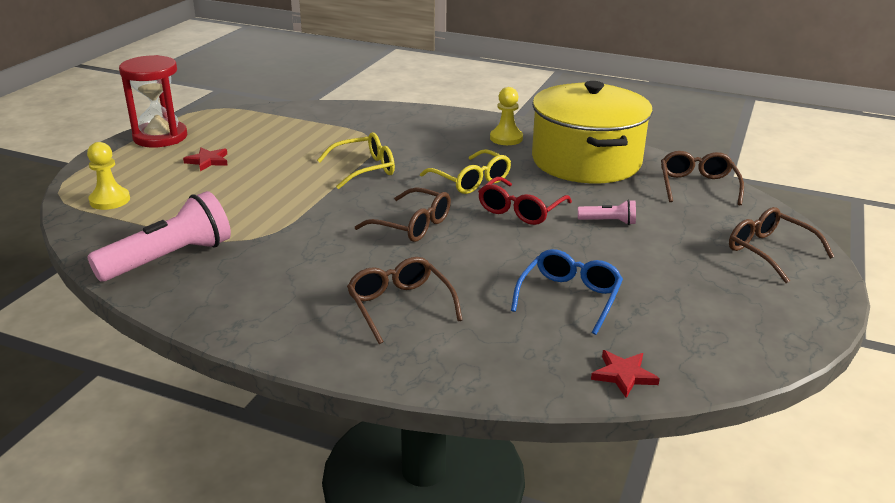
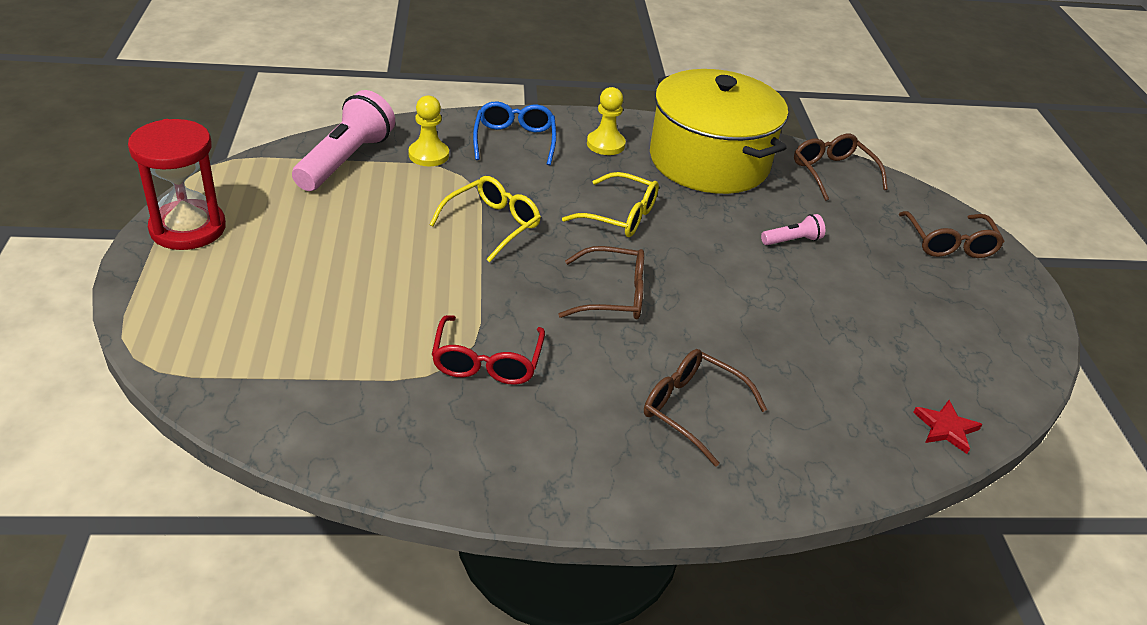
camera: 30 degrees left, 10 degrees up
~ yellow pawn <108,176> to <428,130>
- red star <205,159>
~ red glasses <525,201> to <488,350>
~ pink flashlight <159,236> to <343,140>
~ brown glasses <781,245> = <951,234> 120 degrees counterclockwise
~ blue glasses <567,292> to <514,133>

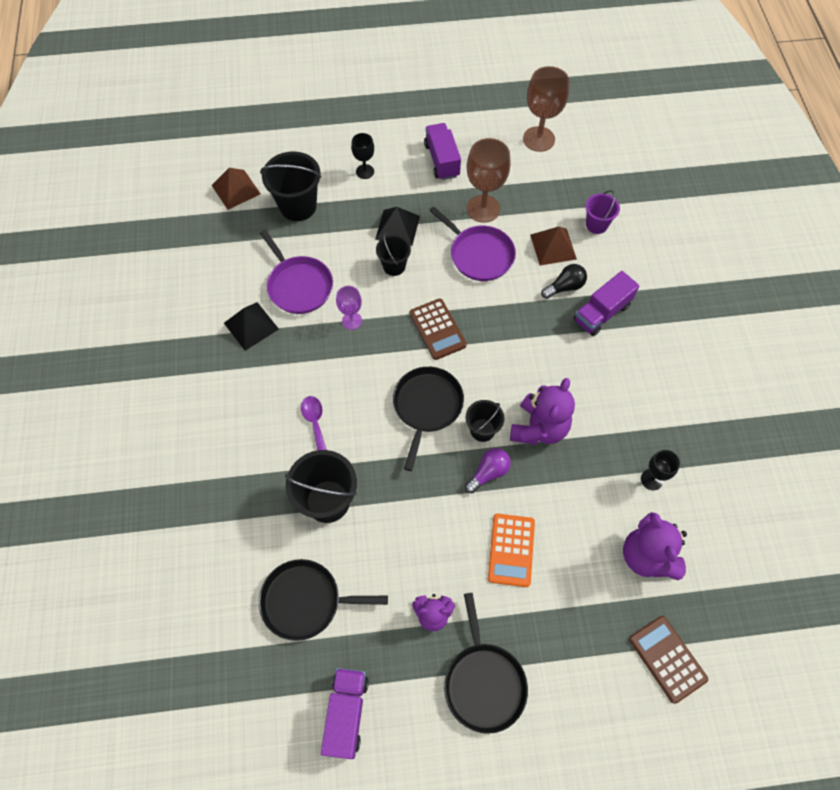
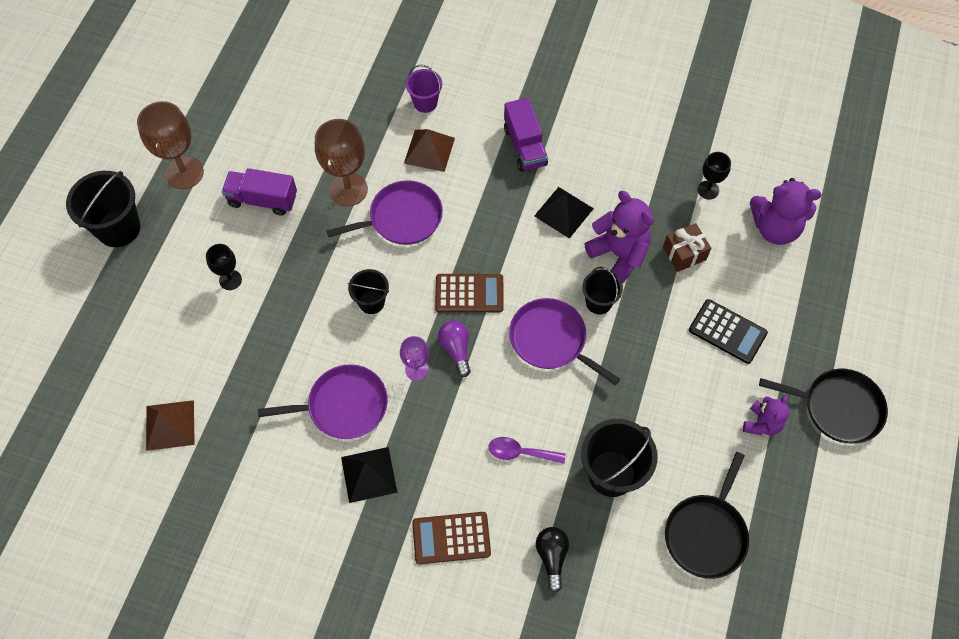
camera: 65 degrees left, 0 degrees up
~ brown goblet <546,109> to <170,145>
~ black bucket <290,186> to <103,209>
~ black pyramid <397,226> to <564,213>
~ black light bulb <564,281> to <552,560>
~ black pan <428,419> to purple pan <564,341>
~ purple light bulb <488,470> to <454,349>
~ orange calculator <511,550> to black calculator <728,331>
~ brown calculator <668,660> to <451,538>
- purple truck <345,713>
+ brown gift <687,247>

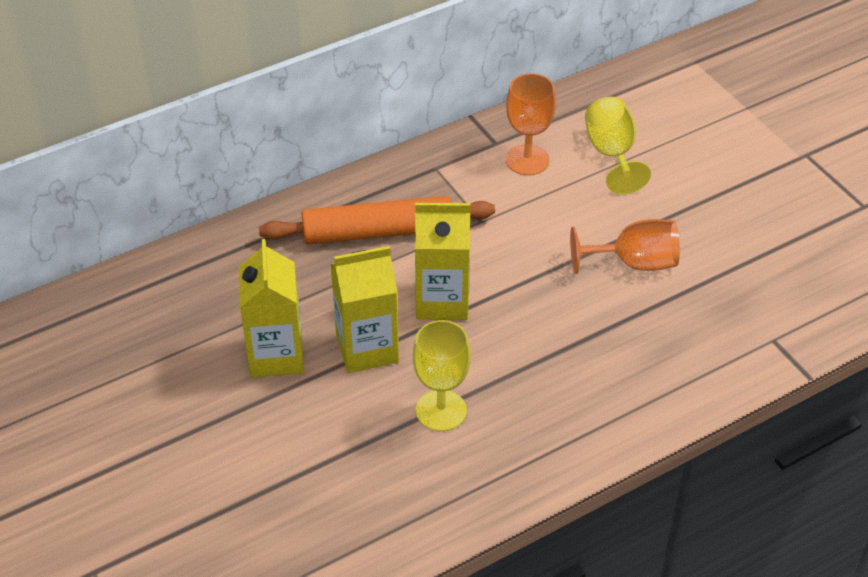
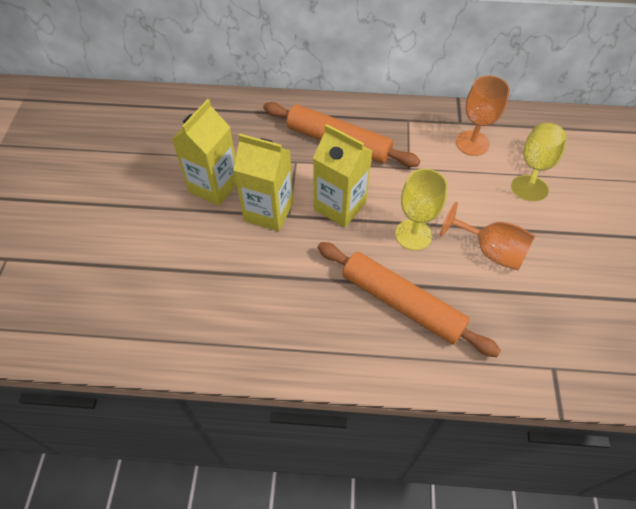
camera: 35 degrees right, 10 degrees up
~ yellow goblet <442,375> to <421,210>
+ orange rolling pin <409,299>

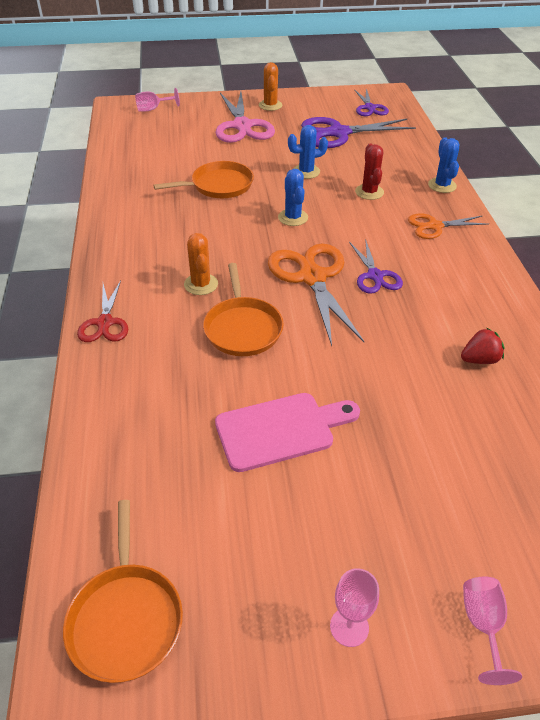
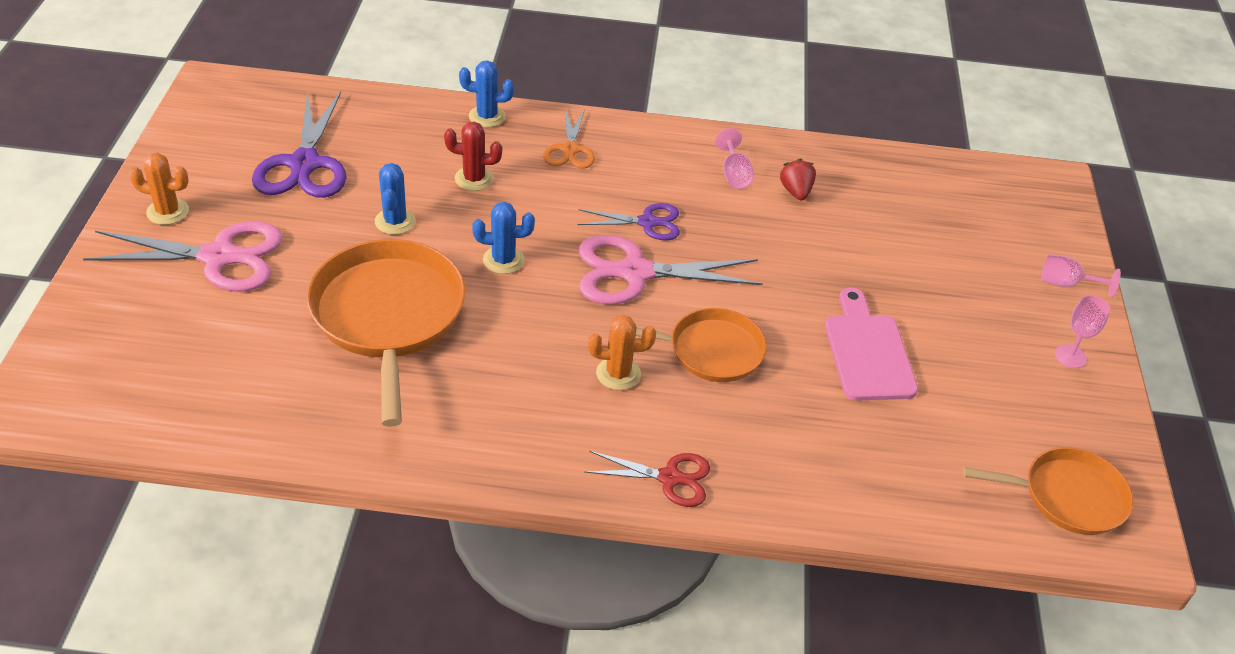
camera: 80 degrees left, 0 degrees up
~ pink goblet <157,100> to <734,158>
- purple scissors <371,102>
~ orange pan <203,179> = <386,333> x1.65
~ orange scissors <316,295> to pink scissors <671,270>

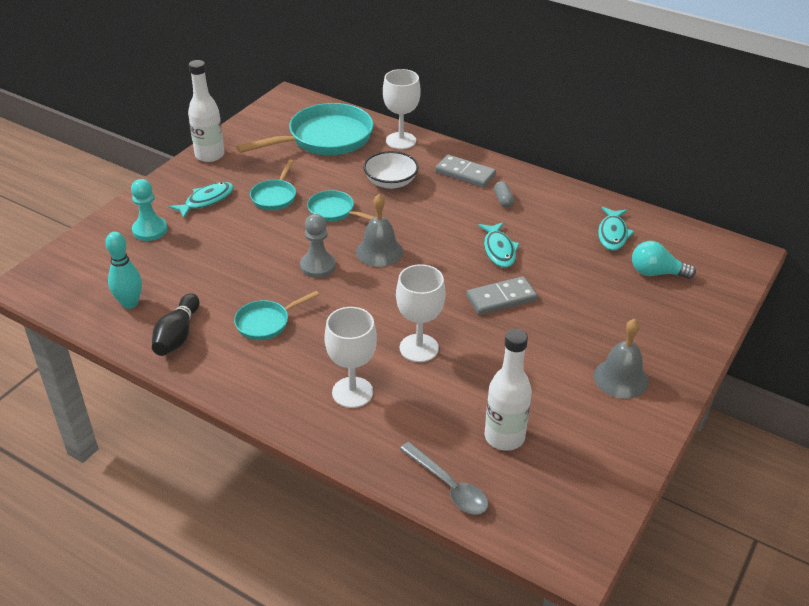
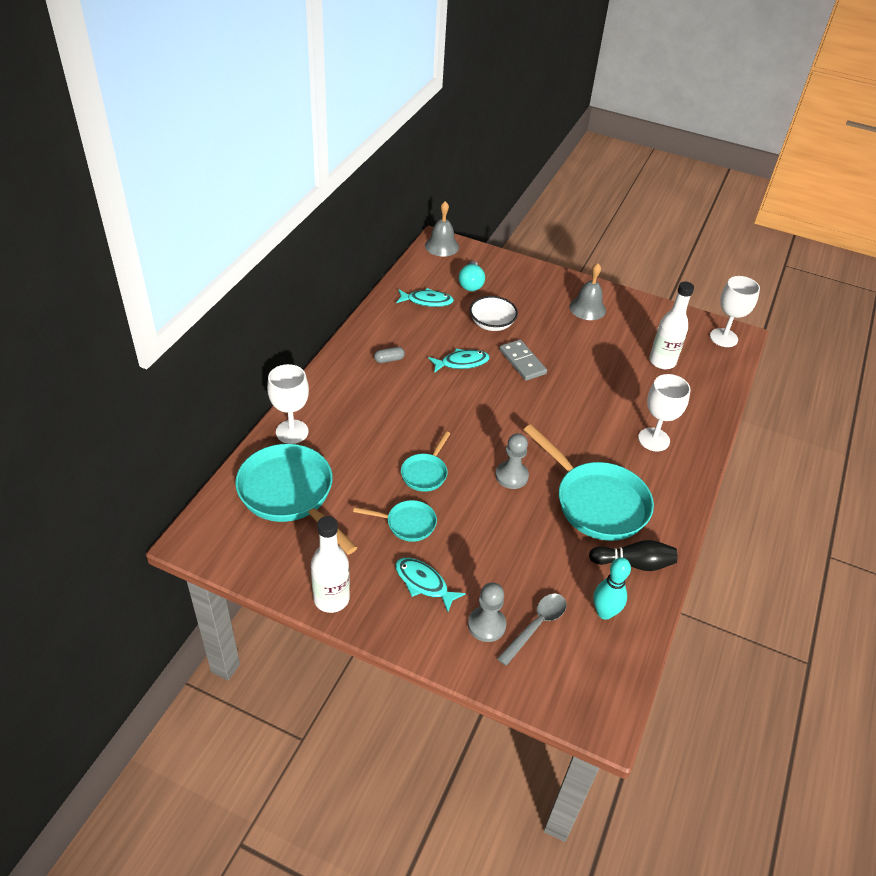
camera: 100 degrees left, 5 degrees up
~ white bowl <391,170> to <494,313>
- grey domino <465,171>
~ turquoise pawn <149,210> to grey pawn <487,612>
~ grey bell <379,230> to <442,229>
~ white goblet <421,313> to <735,311>
~ turquoise pan <276,315> = <589,482> x1.98
~ grey spoon <444,478> to <532,630>

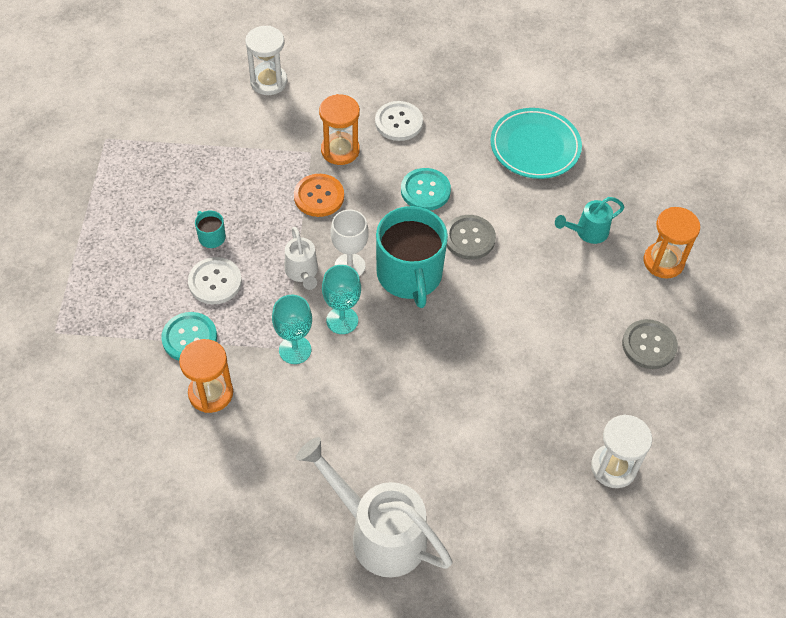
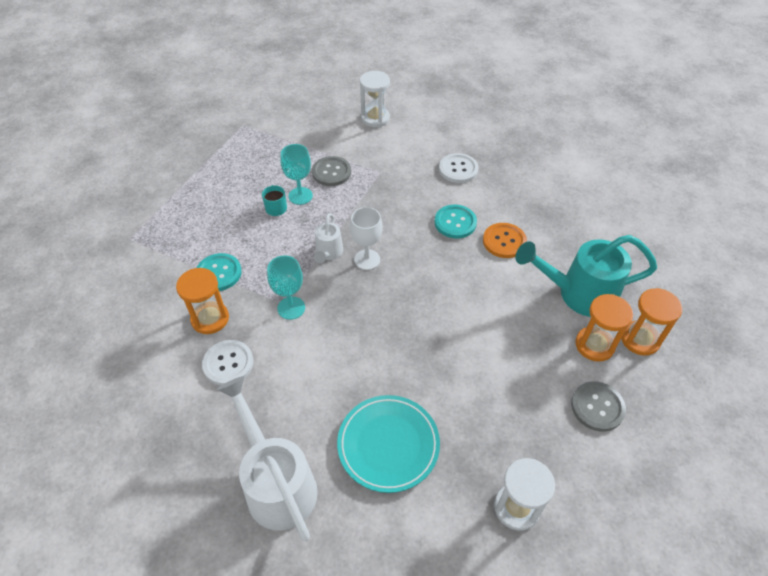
camera: 25 degrees right, 5 degrees down
~ orange hourglass <339,129> to <604,328>
~ turquoise plate <536,143> to <388,444>
~ orange button <319,195> to <505,240>
~ turquoise watering can <590,220> = <586,276> x1.93
- turquoise mug <412,257>
~ grey button <471,237> to <331,171>
~ white button <215,280> to <228,363>
~ turquoise goblet <341,299> to <297,174>

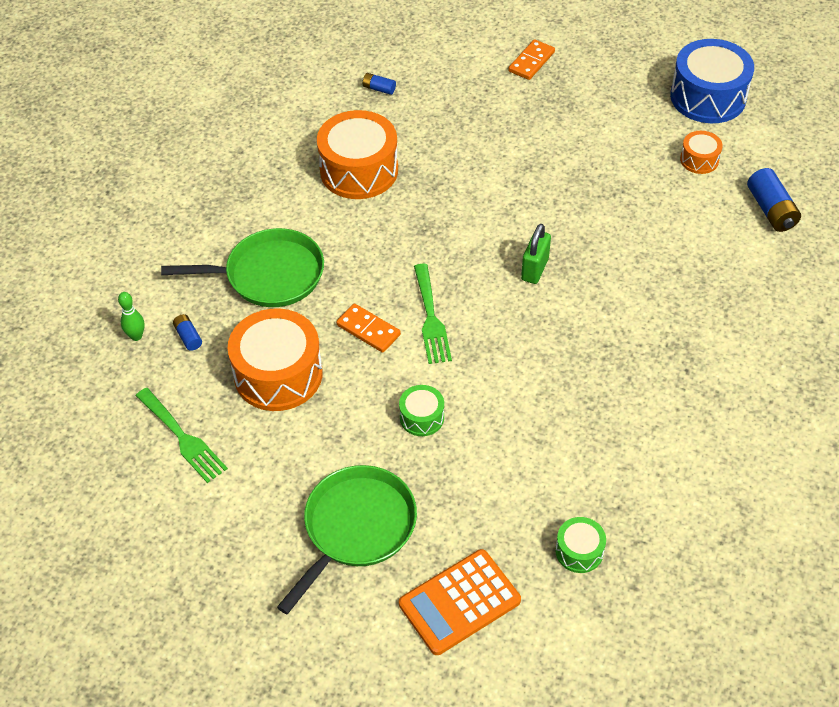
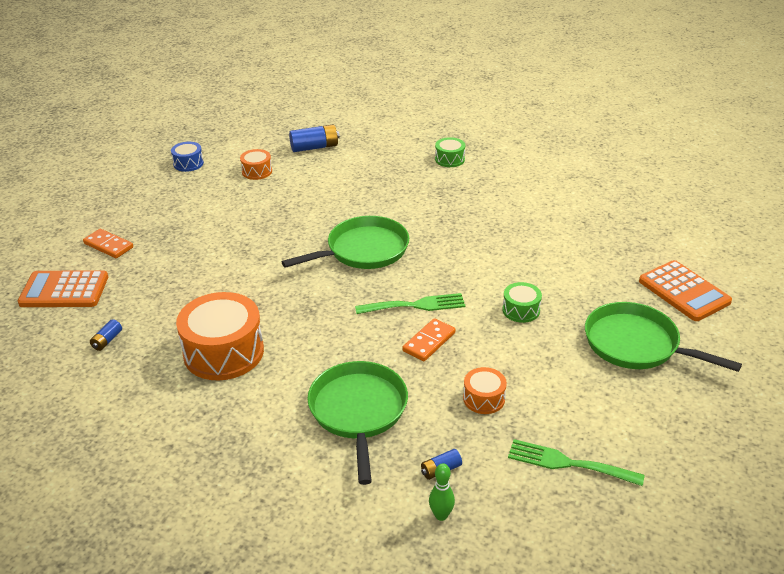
camera: 90 degrees left, 15 degrees down
~ blue drum <712,81> = <187,157> x0.49
~ green padlock <536,254> to green pan <345,242>
~ orange drum <275,359> = <485,390> x0.49
~ green fork <182,435> = <576,462> 120 degrees counterclockwise
~ green drum <580,545> to <450,152>
+ orange calculator <63,288>

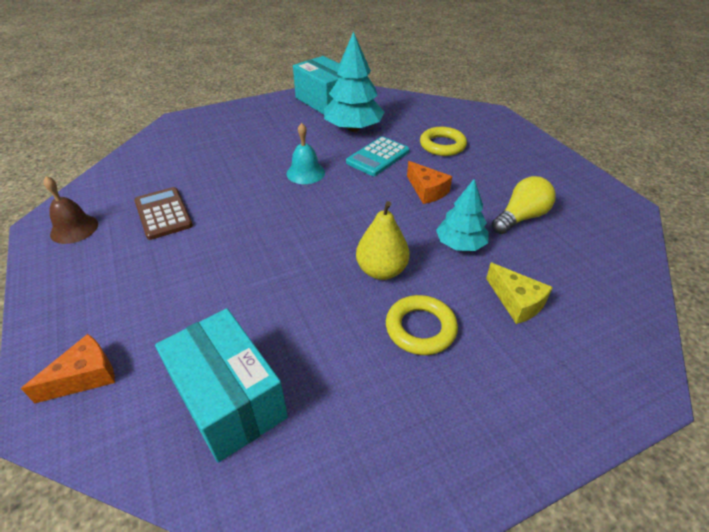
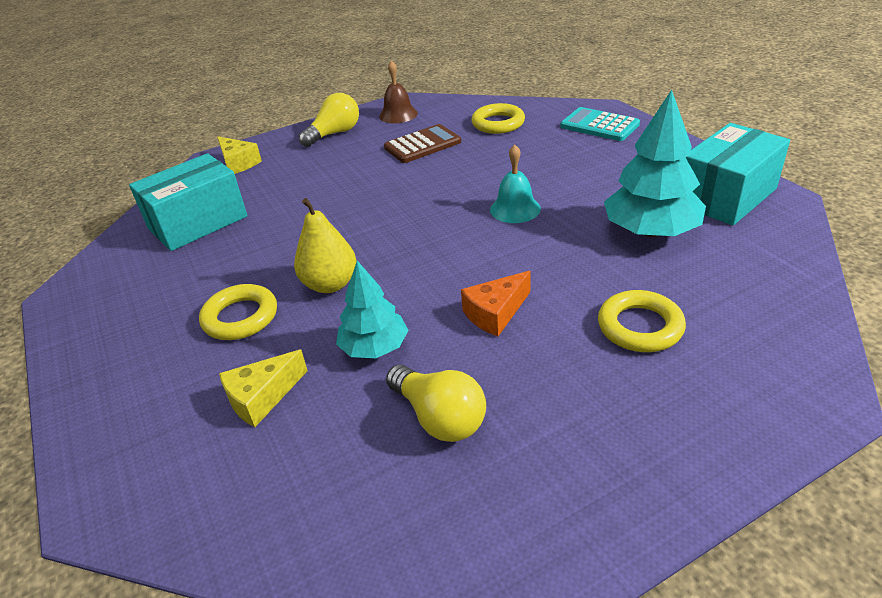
camera: 90 degrees right, 5 degrees down
~ turquoise calculator <377,156> to <600,124>
~ orange cheese <68,368> to yellow cheese <239,155>
+ yellow light bulb <329,120>
+ yellow ring <498,118>

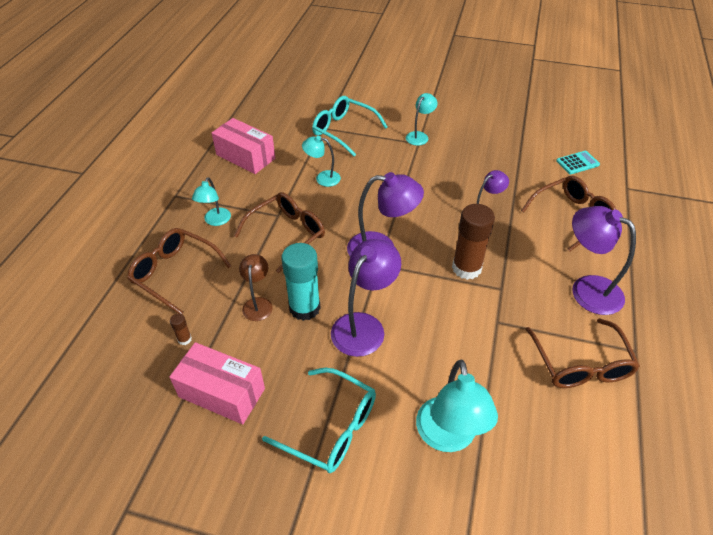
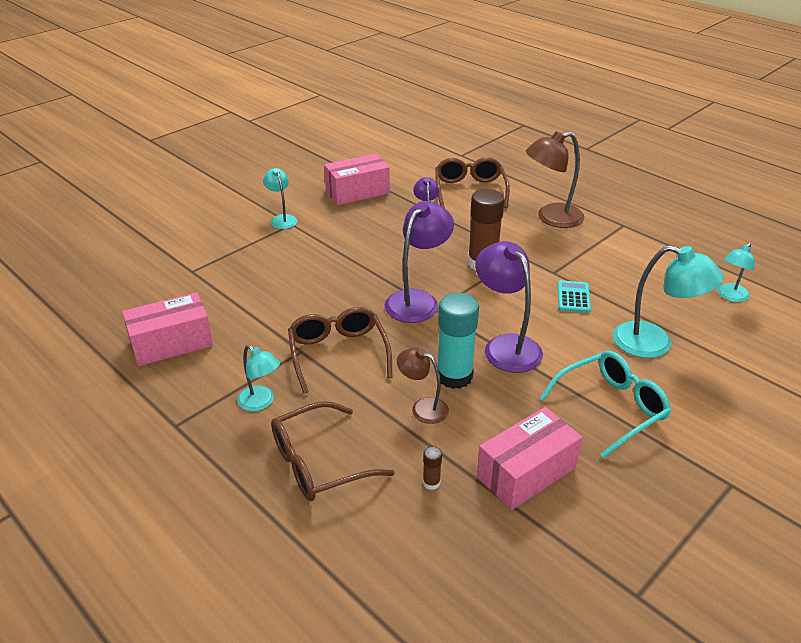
camera: 60 degrees left, 10 degrees down
- turquoise glasses <350,126>
~ turquoise lamp <321,161> to <736,272>
~ turquoise calculator <578,162> to <574,296>
~ purple lamp <604,260> to brown lamp <555,179>
- brown glasses <583,353>
+ pink box <357,179>

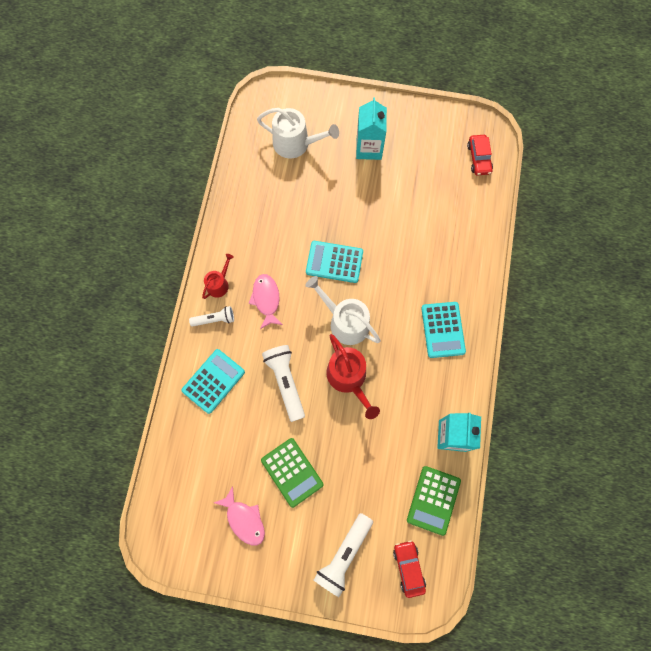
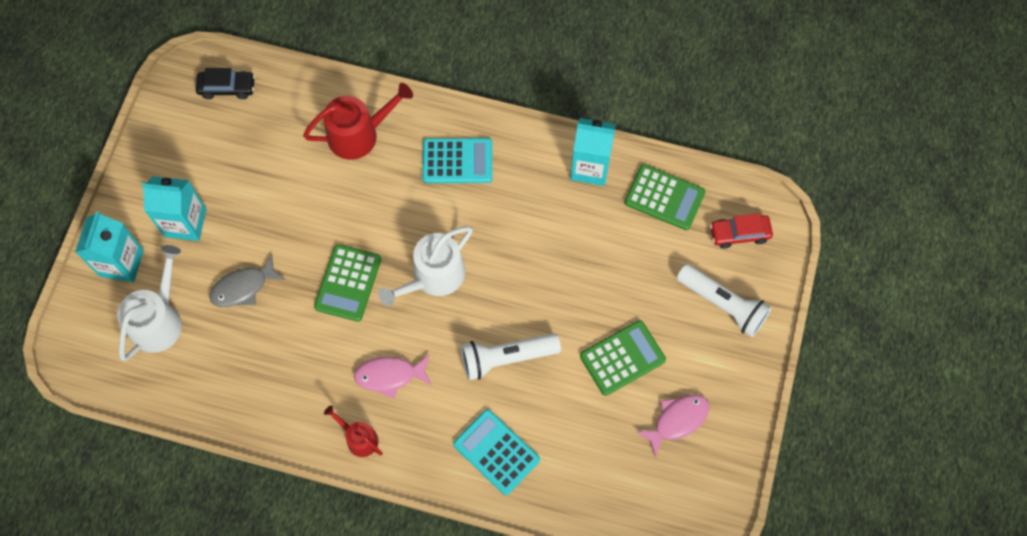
camera: 85 degrees left, 5 degrees down
~ red car <480,155> to black car <225,83>
~ turquoise calculator <334,262> to green calculator <347,283>
- white flashlight <211,316>
~ red watering can <353,376> to <358,121>
+ turquoise carton <109,247>
+ grey fish <247,281>

